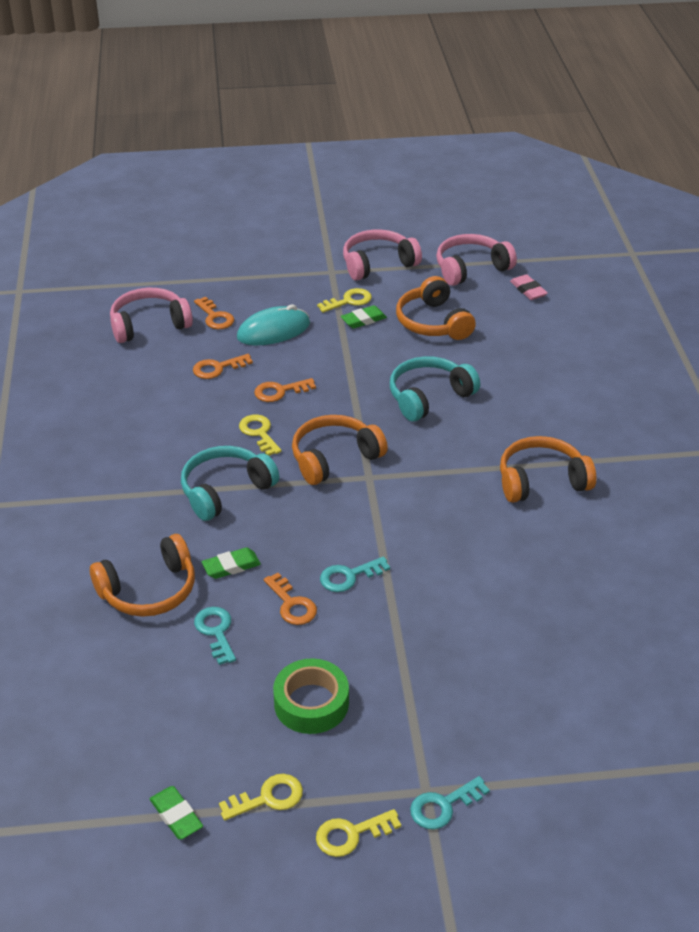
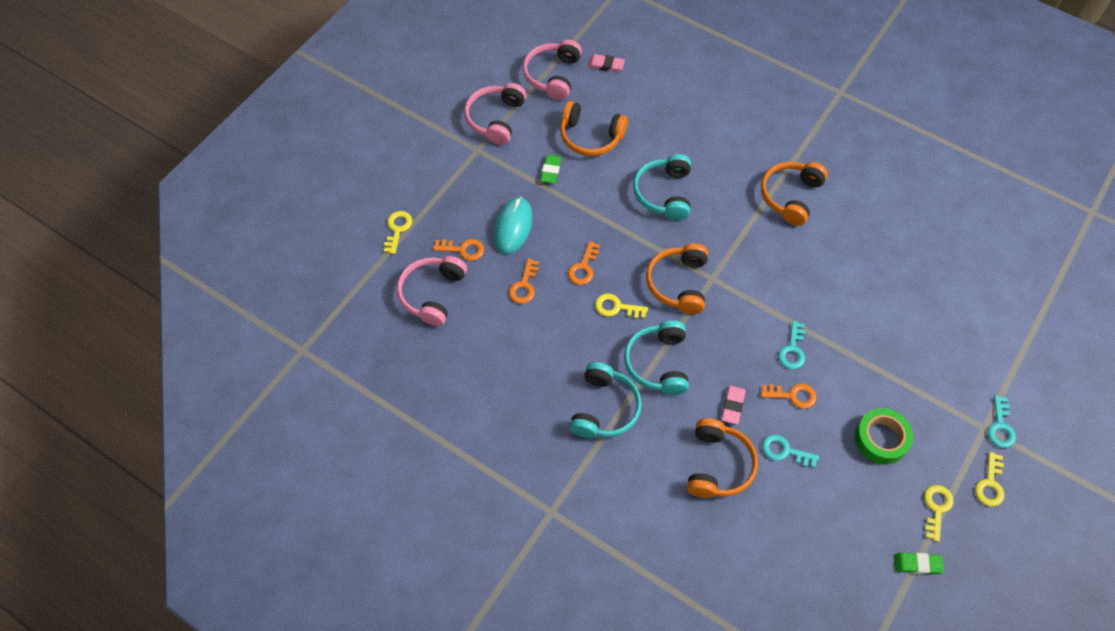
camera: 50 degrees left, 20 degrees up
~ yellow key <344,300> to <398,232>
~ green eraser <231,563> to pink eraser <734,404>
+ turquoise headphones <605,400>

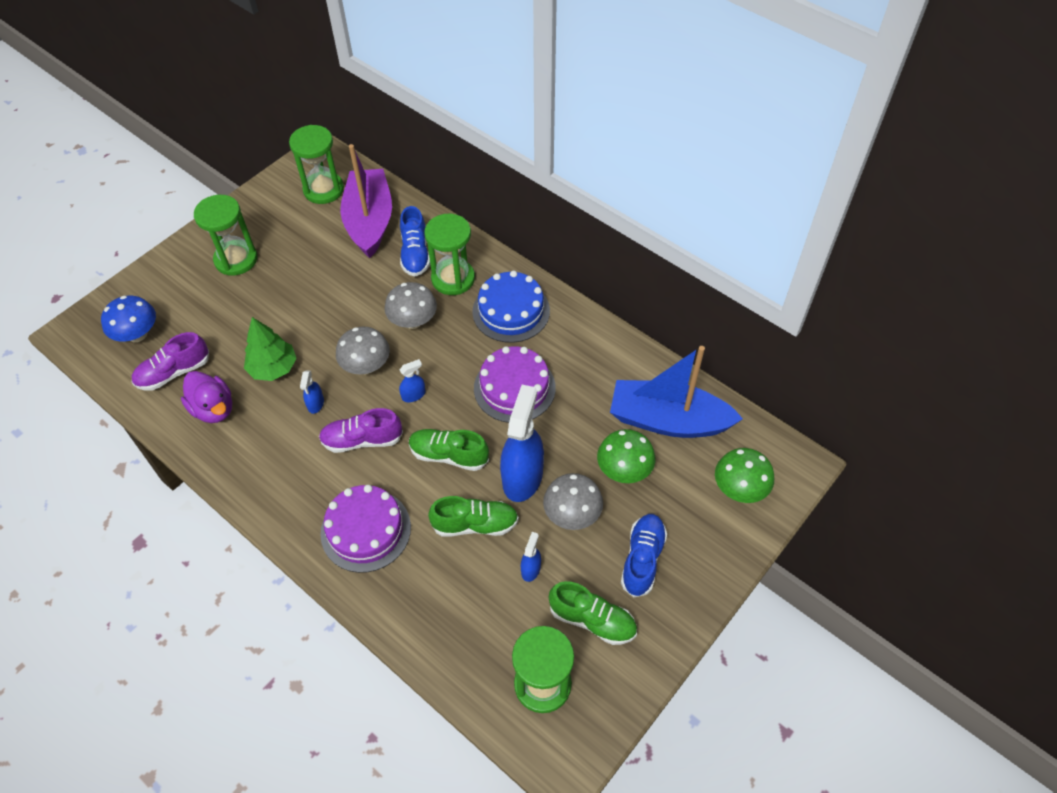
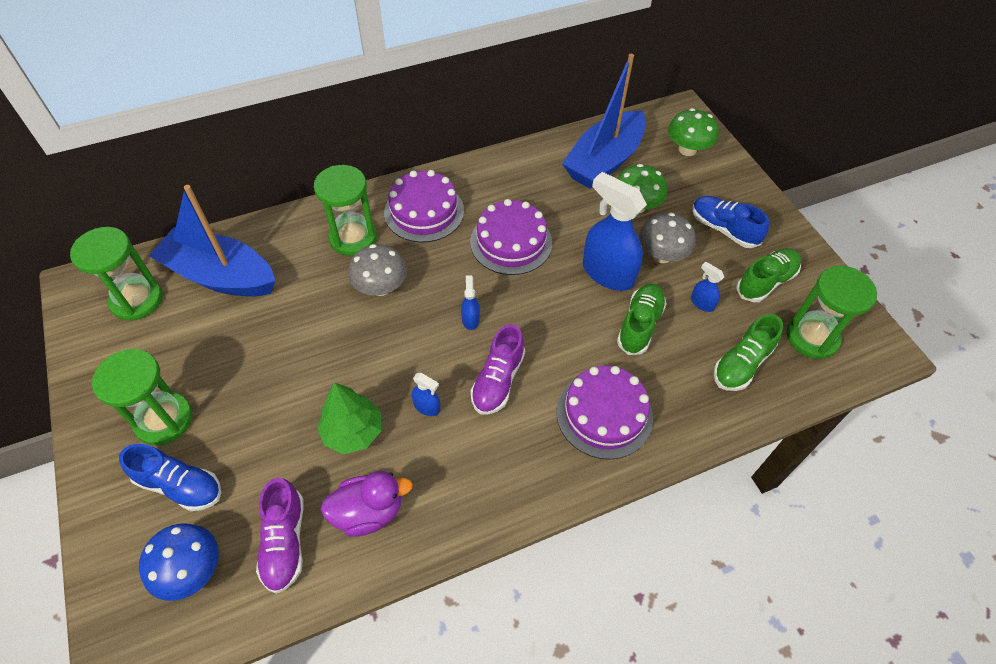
camera: 65 degrees left, 0 degrees up
~ purple boat <366,201> to blue boat <212,240>
~ blue shoe <415,241> to <170,477>
~ blue cake <511,307> to purple cake <424,206>
- grey mushroom <363,350>
~ green shoe <449,450> to <748,352>

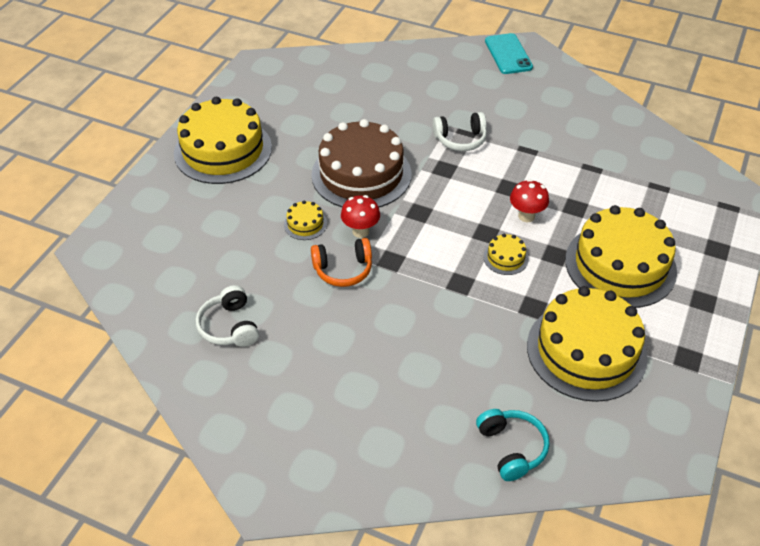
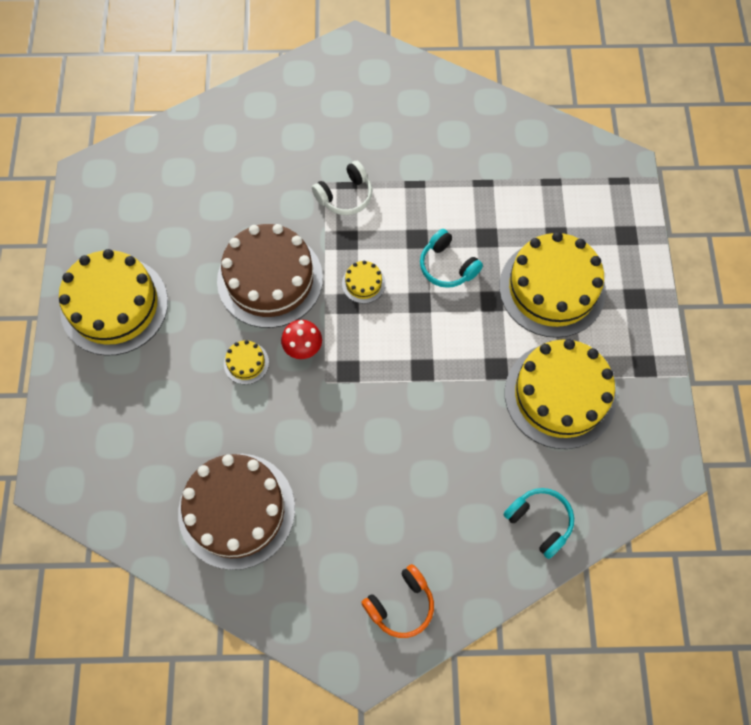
camera: 25 degrees left, 20 degrees up
- turquoise phone <509,53>
~ red mushroom <529,200> to turquoise headphones <451,258>
~ yellow cake <506,254> to <364,282>
~ orange headphones <341,262> to <397,601>
~ white headphones <227,316> to brown cake <236,512>

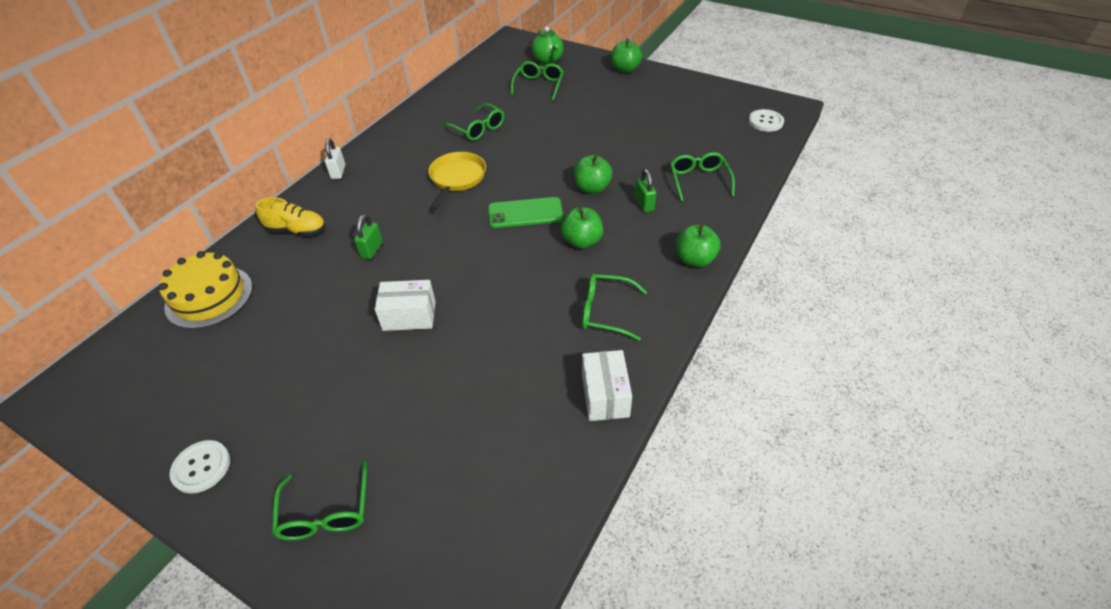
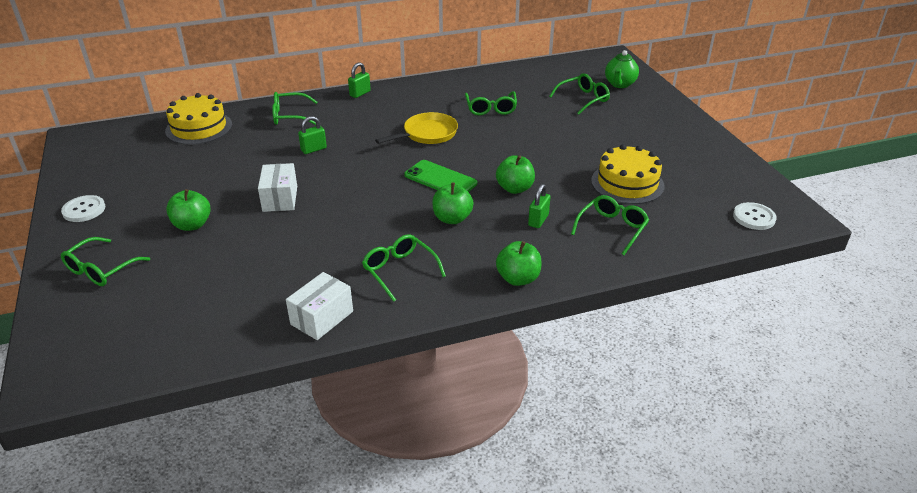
camera: 40 degrees right, 10 degrees down
~ green apple <626,55> to <188,210>
~ white padlock <335,158> to green padlock <359,80>
~ yellow shoe <290,216> to green glasses <295,108>
~ white box <405,305> = <277,187> 45 degrees clockwise
+ yellow cake <628,174>

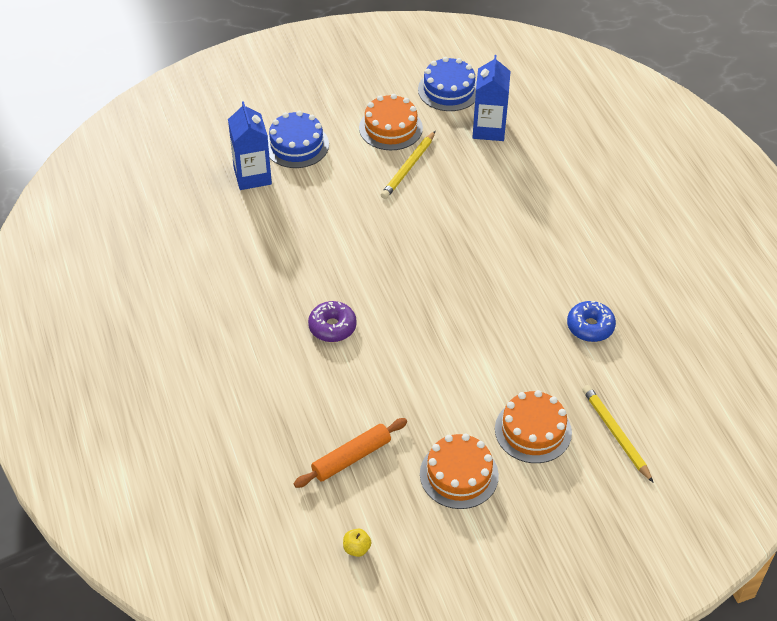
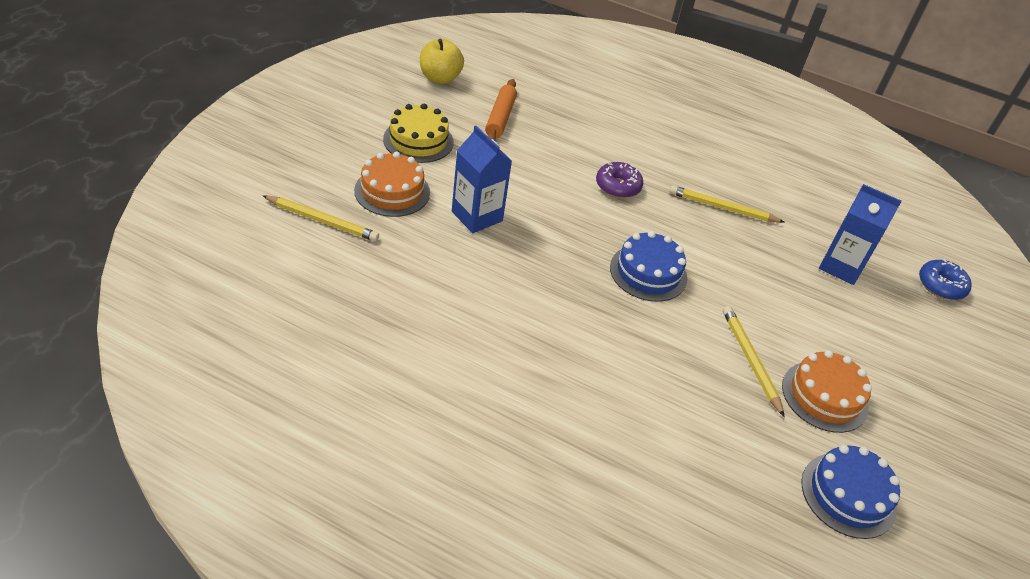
camera: 130 degrees right, 5 degrees down
~ blue carton <491,98> to <482,179>
~ blue cake <298,139> to <648,266>
~ blue donut <591,321> to <945,279>
~ orange cake <459,471> to yellow cake <418,133>
~ yellow apple <357,543> = <442,61> x1.99
+ yellow pencil <727,204>

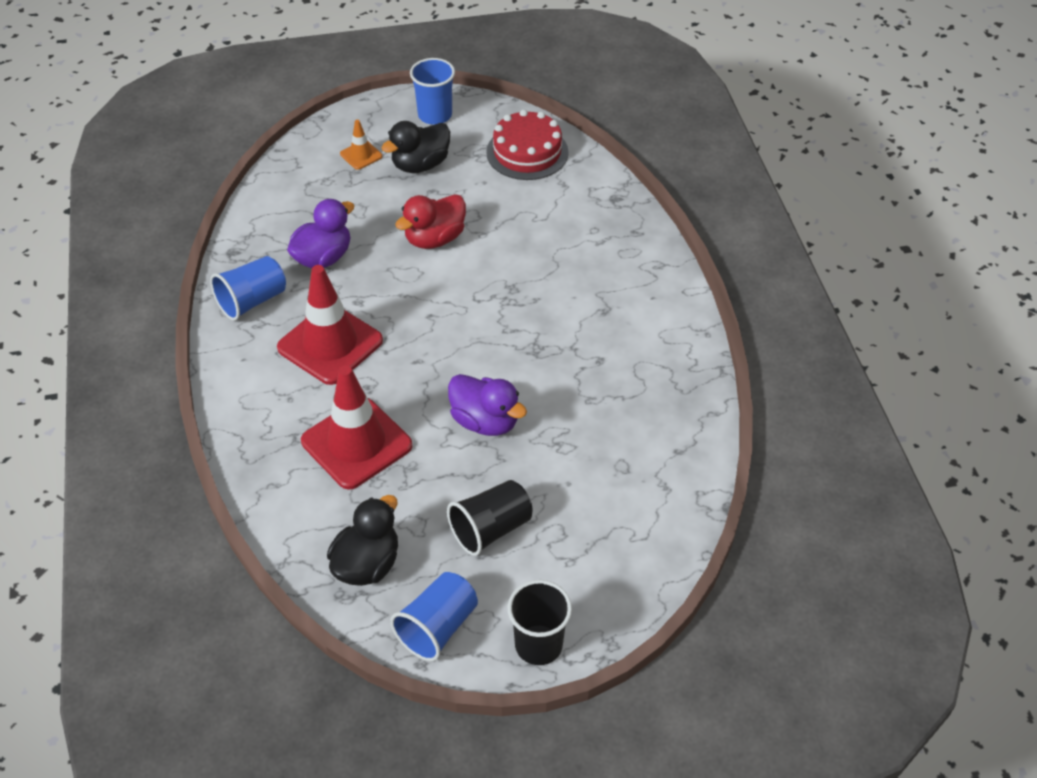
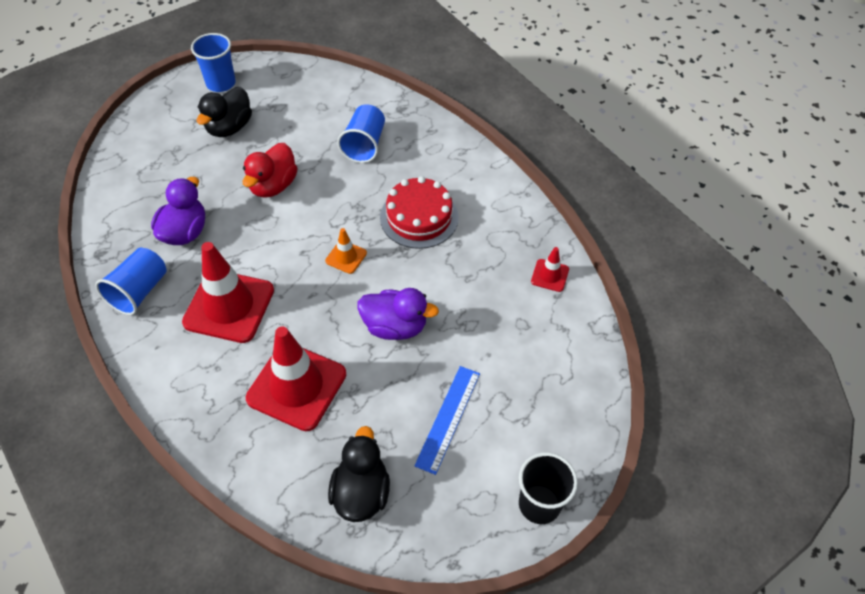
camera: 25 degrees left, 5 degrees up
~ red cake <527,145> to <419,212>
~ orange traffic cone <361,145> to <346,251>
~ black cup <490,518> to blue ruler <447,420>
~ blue cup <434,616> to <361,133>
+ red traffic cone <550,269>

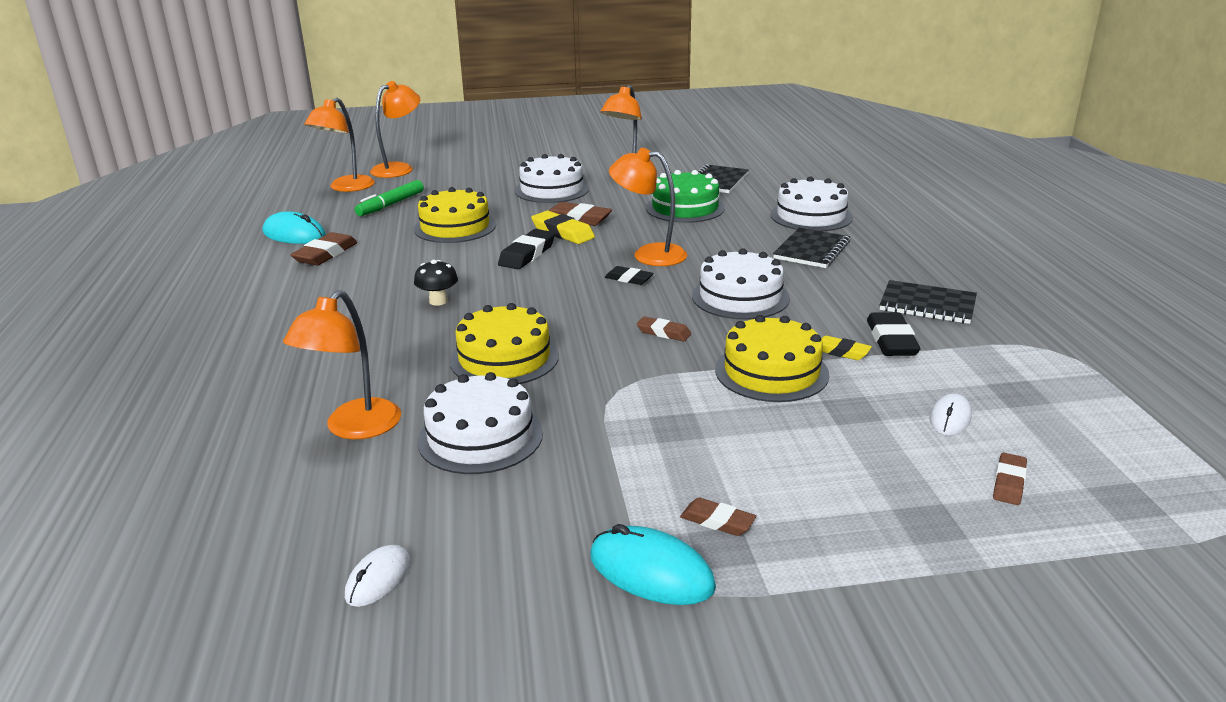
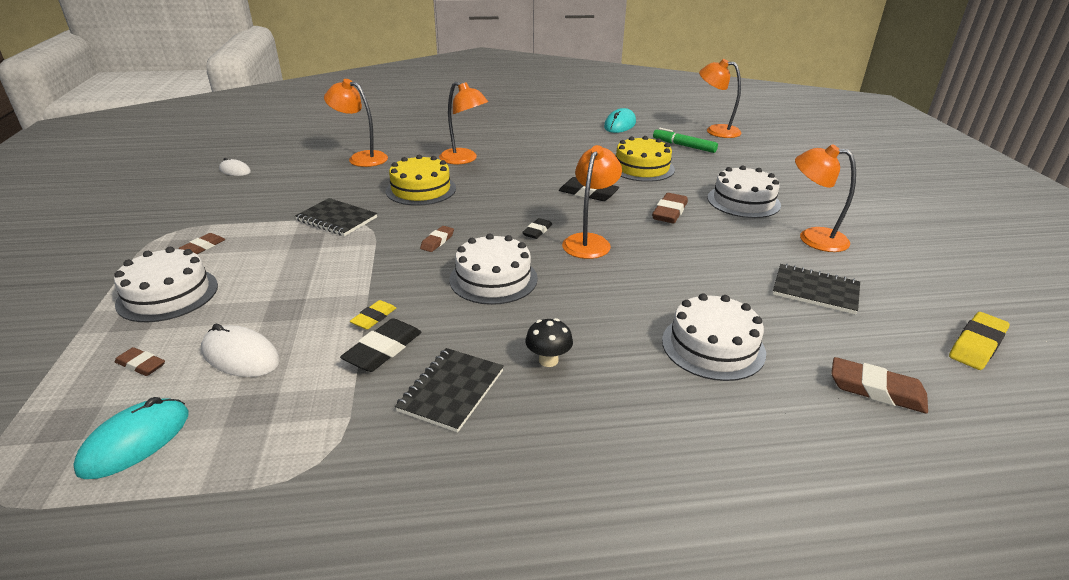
camera: 90 degrees right, 5 degrees up
~ orange lamp <395,129> to <463,123>
- green cake <685,196>
~ yellow eraser <563,227> to <979,341>
~ black notebook <811,248> to <336,217>
~ brown eraser <323,248> to <879,385>
~ black mushroom <436,283> to <549,342>
~ black eraser <894,334> = <380,345> 60 degrees counterclockwise
- yellow cake <772,358>
~ white cake <480,423> to <166,284>
~ white mouse <951,414> = <240,350> x1.61
~ turquoise mouse <653,564> to <131,438>

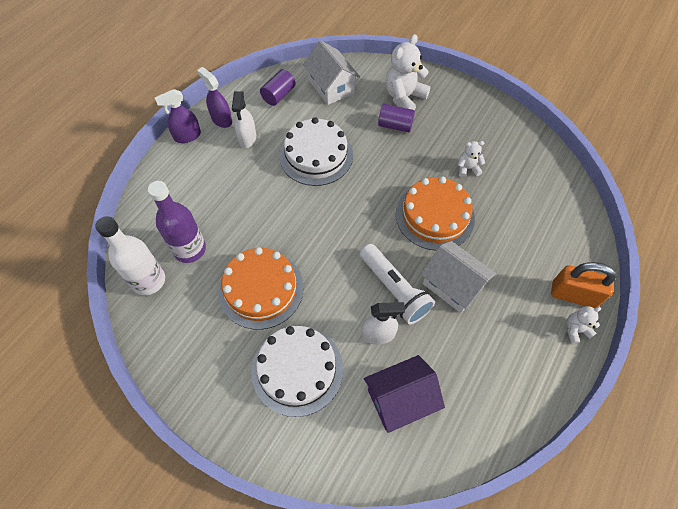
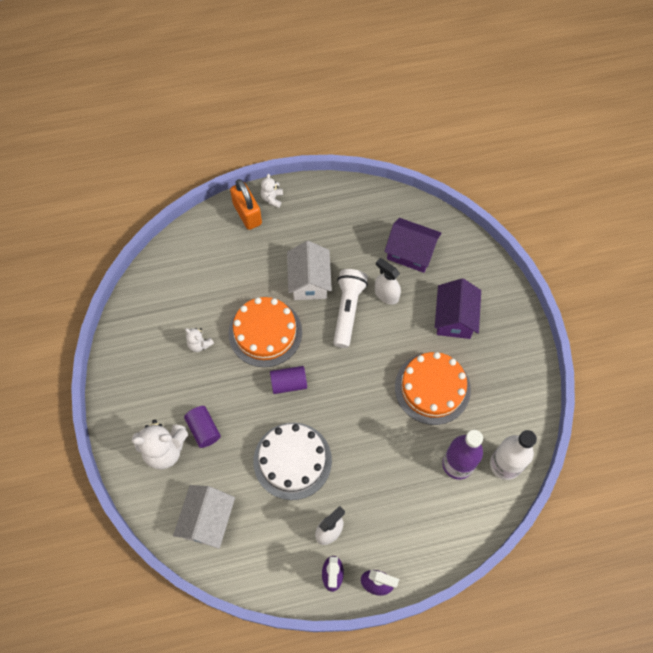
camera: 135 degrees left, 5 degrees up
~ purple cylinder <278,87> to <288,380>
~ white teddy bear <584,325> = <272,191> 75 degrees clockwise
~ white cake <297,371> to purple house <458,309>

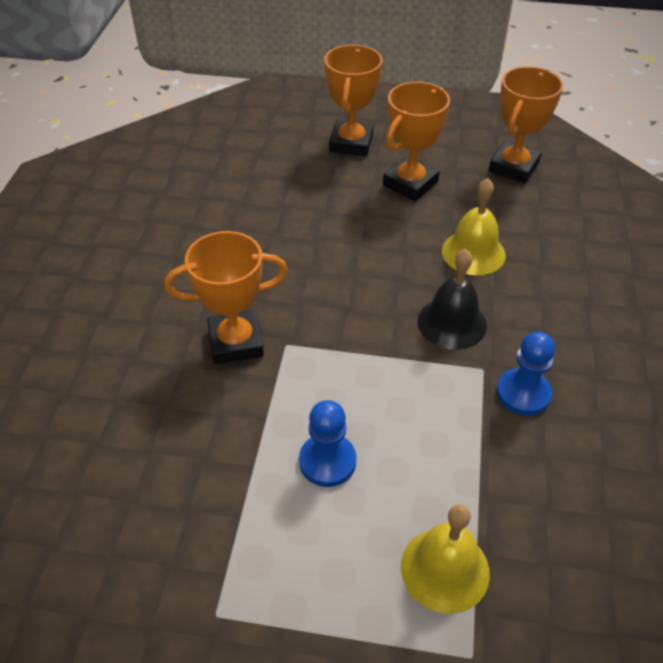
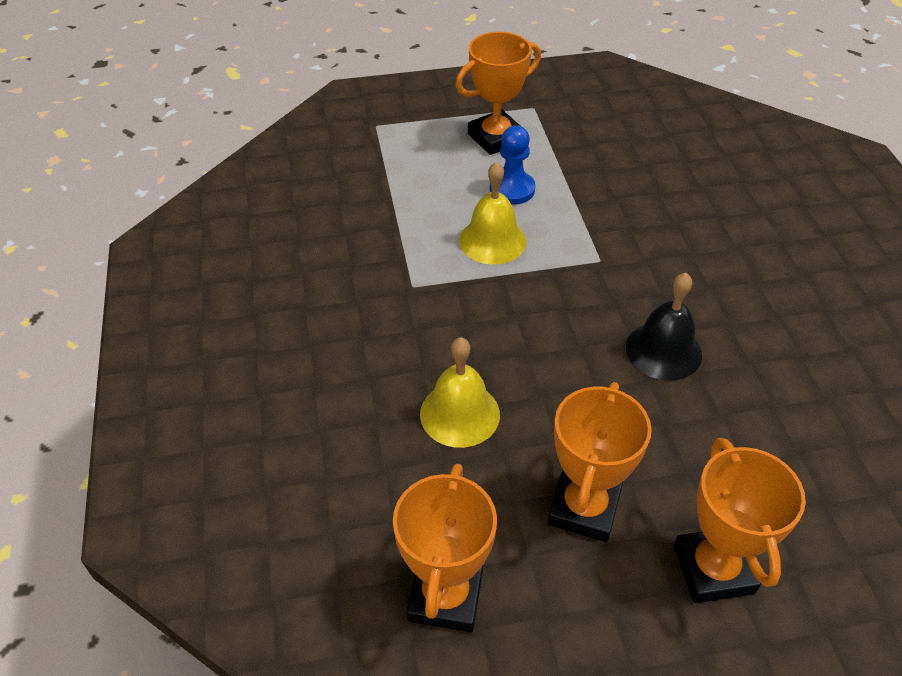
camera: 160 degrees right, 0 degrees up
~ orange trophy <226,297> to <498,93>
~ black bell <452,299> to <664,327>
- blue pawn <526,374>
~ yellow bell <445,559> to <493,212>

